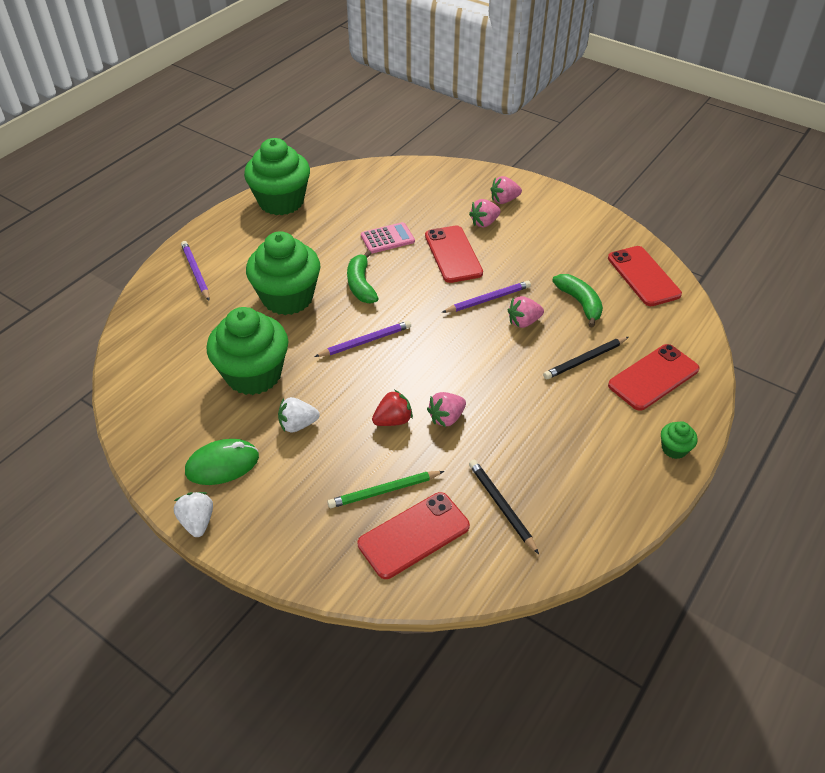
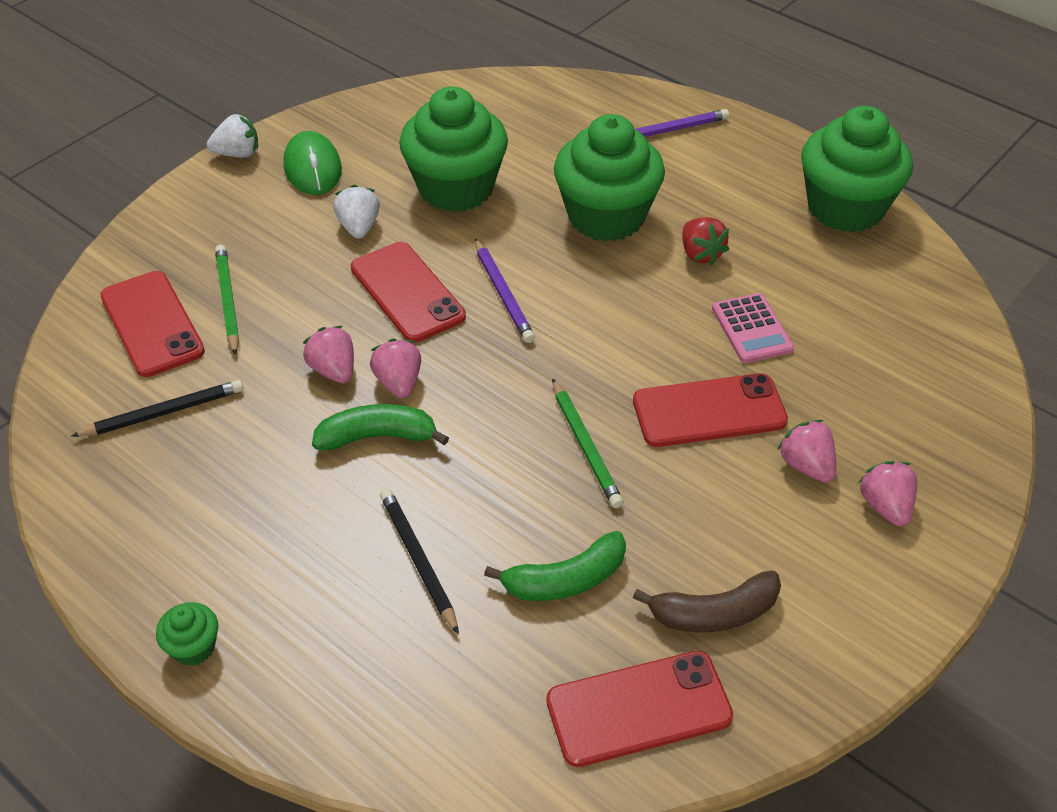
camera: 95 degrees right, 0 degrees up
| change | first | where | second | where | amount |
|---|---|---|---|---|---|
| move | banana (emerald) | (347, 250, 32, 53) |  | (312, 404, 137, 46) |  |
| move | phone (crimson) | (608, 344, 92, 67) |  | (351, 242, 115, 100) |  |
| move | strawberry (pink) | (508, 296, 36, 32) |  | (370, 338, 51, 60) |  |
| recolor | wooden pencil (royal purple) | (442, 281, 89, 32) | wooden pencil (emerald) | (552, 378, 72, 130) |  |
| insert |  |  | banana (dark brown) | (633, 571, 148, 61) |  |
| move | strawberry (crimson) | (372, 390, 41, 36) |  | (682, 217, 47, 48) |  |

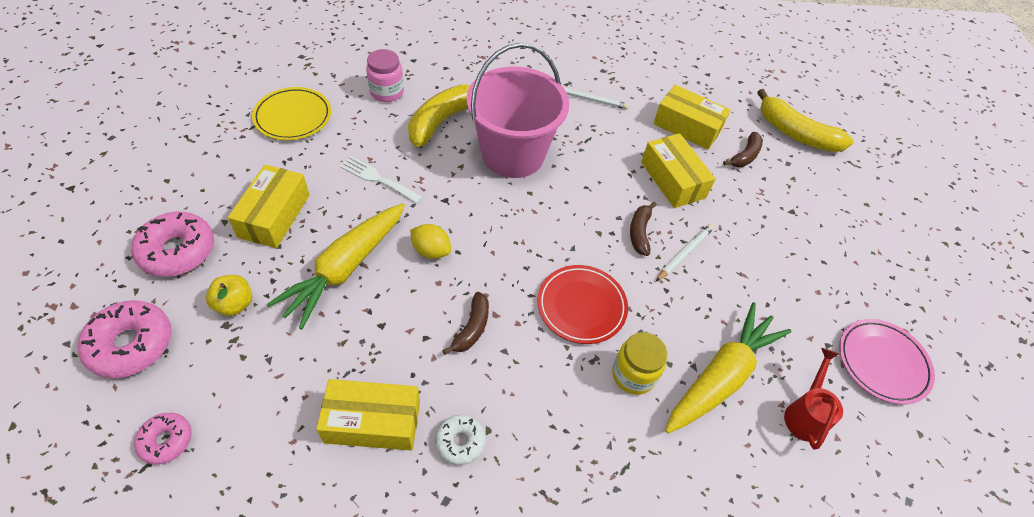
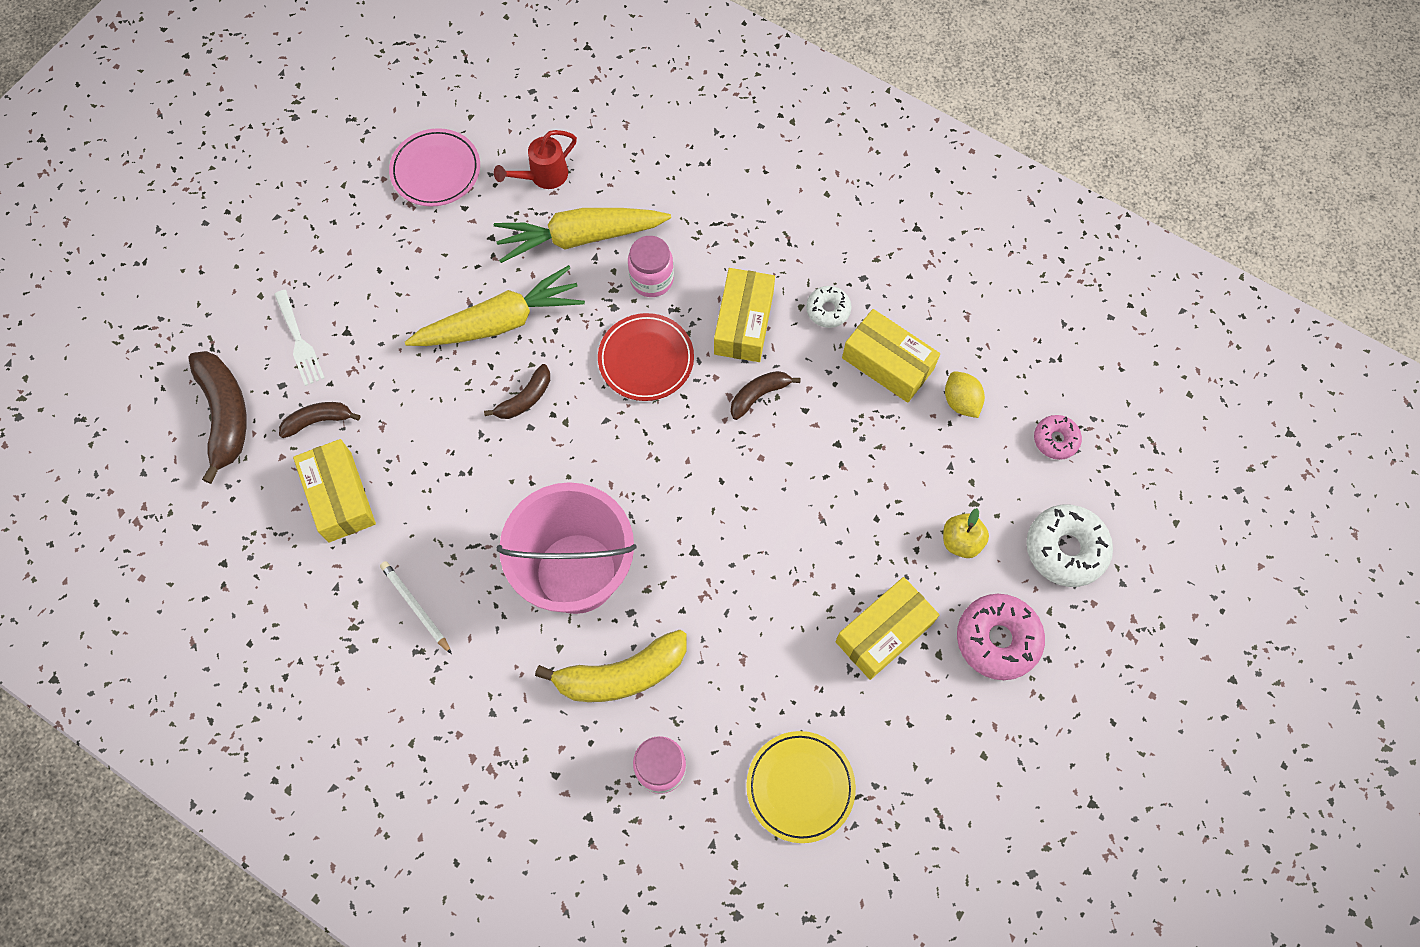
camera: 140 degrees left, 15 degrees up
| change | first | where | second | where | amount |
|---|---|---|---|---|---|
| recolor | banana (bright yellow) | (757, 89, 97, 63) | banana (dark brown) | (188, 351, 59, 133) |  |
| move | fork (snow-white) | (340, 156, 83, 48) |  | (274, 290, 51, 96) |  |
| move | carrot (bright yellow) | (267, 203, 138, 126) |  | (405, 265, 180, 81) |  |
| recolor | preserve jar (bright yellow) | (612, 332, 55, 63) | preserve jar (pink) | (628, 236, 46, 61) |  |
| move | package (bright yellow) | (641, 133, 75, 75) |  | (714, 268, 61, 94) |  |
| move | lemon (bright yellow) | (410, 224, 41, 35) |  | (945, 371, 40, 47) |  |
| recolor | doughnut (pink) | (78, 300, 94, 78) | doughnut (snow-white) | (1026, 505, 87, 82) |  |
| delete | wooden pencil (snow-white) | (656, 224, 58, 57) |  |  |  |

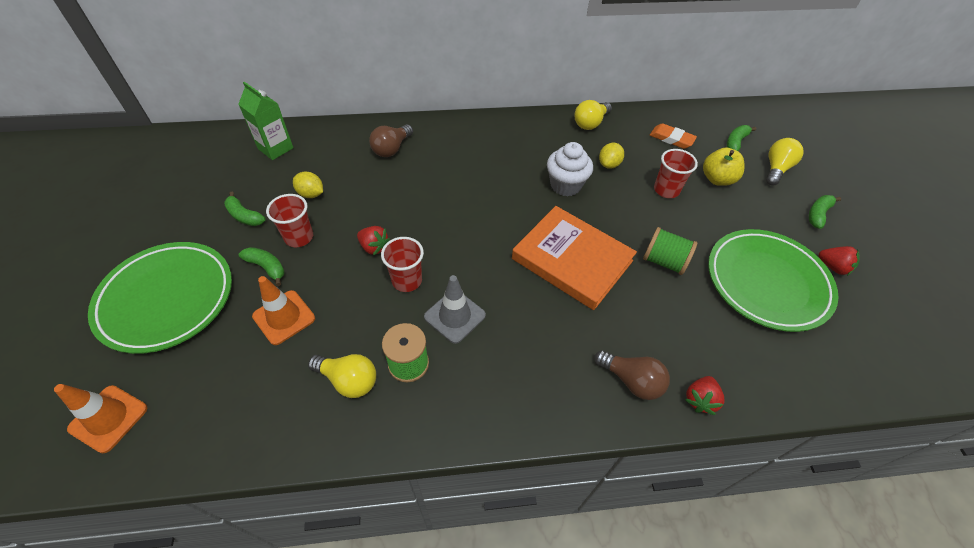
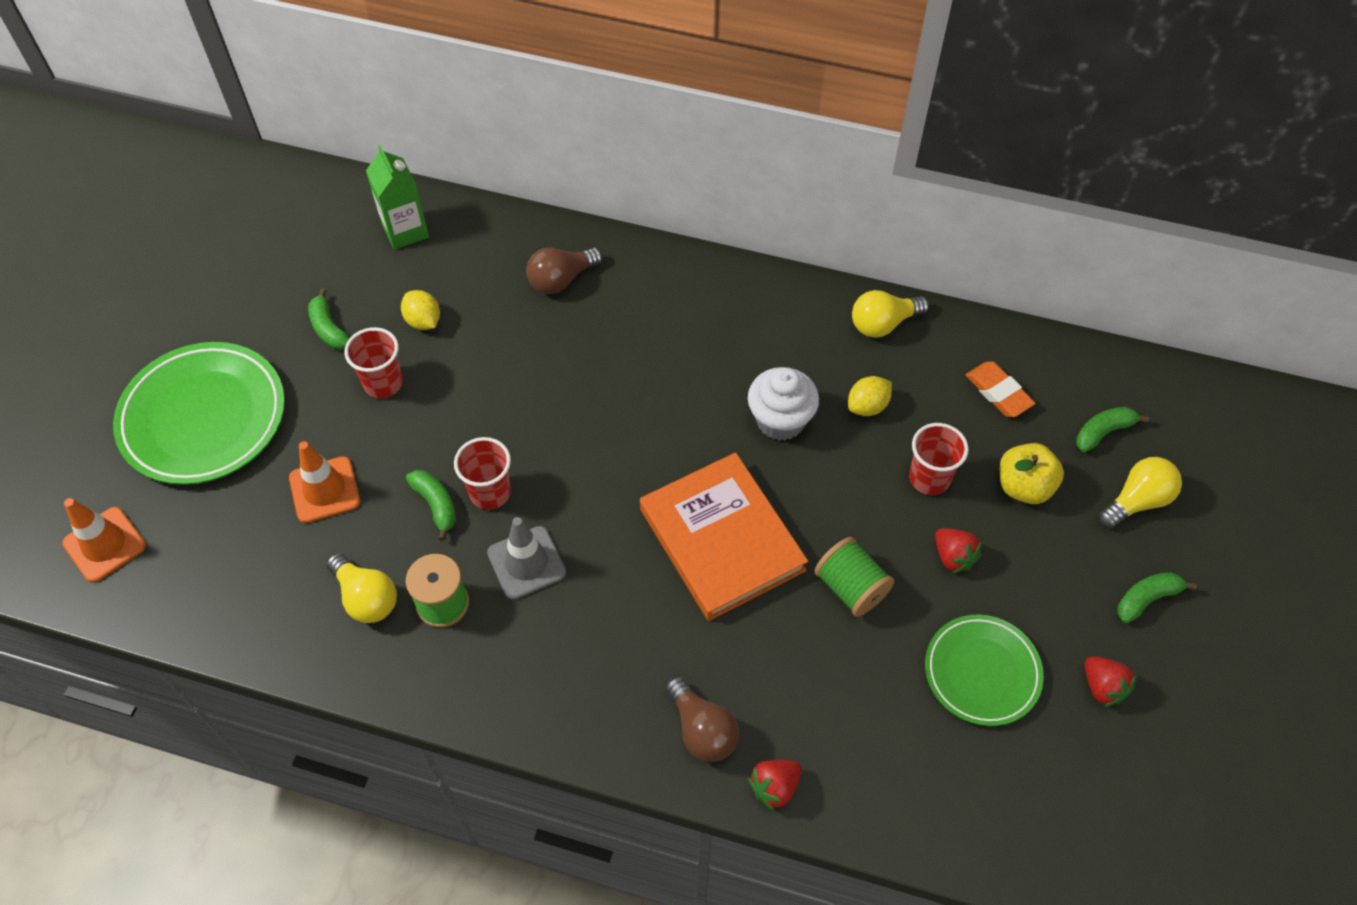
camera: 25 degrees right, 5 degrees up
| change | first | where | second | where | amount |
|---|---|---|---|---|---|
| move | banana (emerald) | (239, 247, 46, 39) |  | (406, 470, 50, 71) |  |
| resize | flat dish (emerald) | (708, 229, 131, 103) |  | (925, 614, 119, 112) | x0.63 |
| move | strawberry (crimson) | (357, 226, 33, 30) |  | (935, 528, 47, 46) |  |

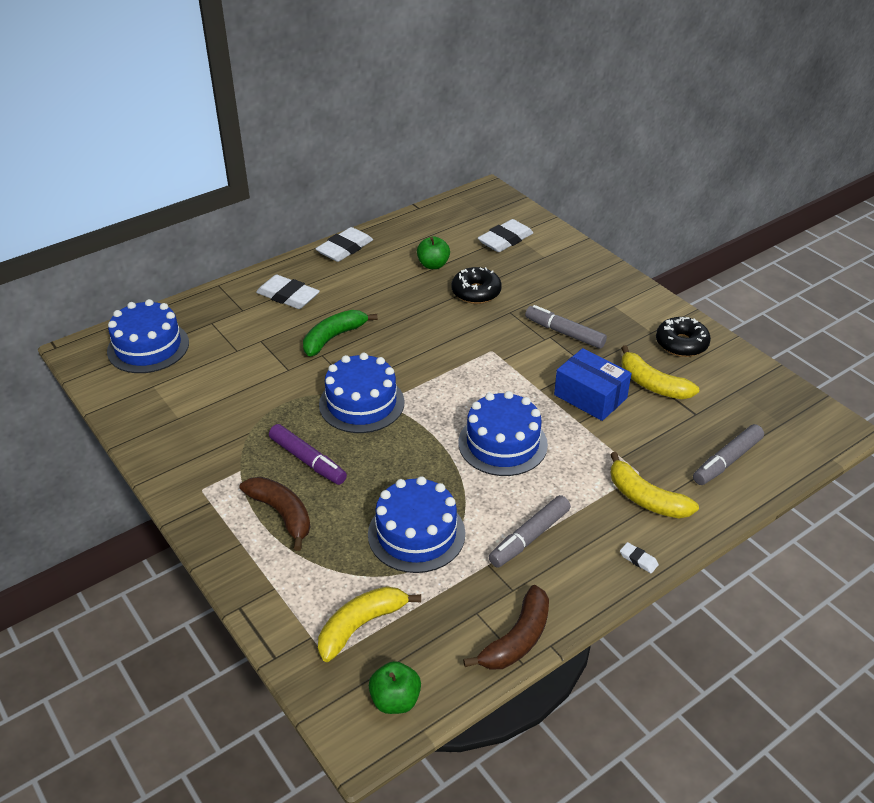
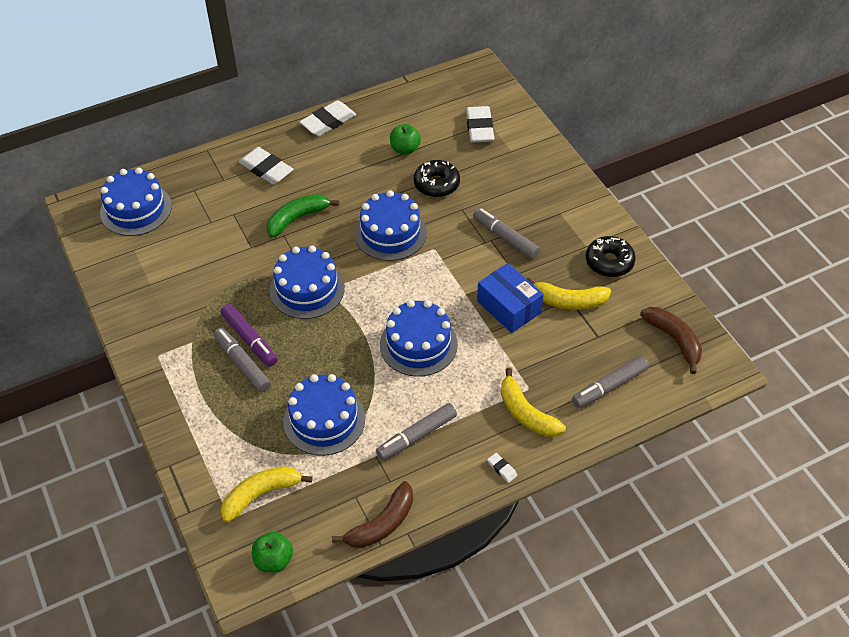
camera: 10 degrees right, 10 degrees up
| change | first | where | second | where | amount |
|---|---|---|---|---|---|
| insert |  |  | marker pen (grey) | (214, 328, 57, 65) |  |
| insert |  |  | layer cake (royal blue) | (355, 190, 72, 71) |  |
| rotate | eraser (snow-white) | (478, 219, 55, 33) |  | (466, 106, 28, 37) | 60 degrees counterclockwise |
| rotate | banana (bright yellow) | (621, 345, 78, 54) |  | (527, 277, 84, 33) | 45 degrees counterclockwise |
| move | banana (dark brown) | (240, 477, 70, 74) |  | (640, 307, 62, 67) |  |

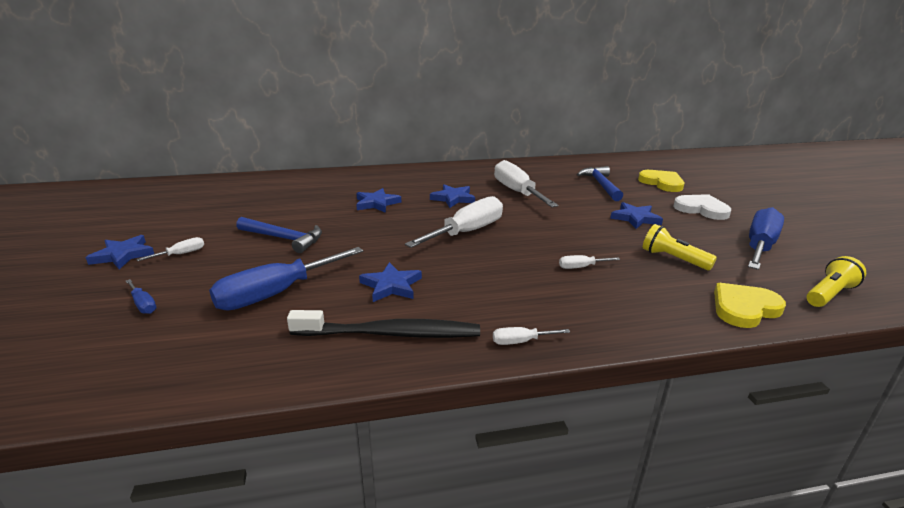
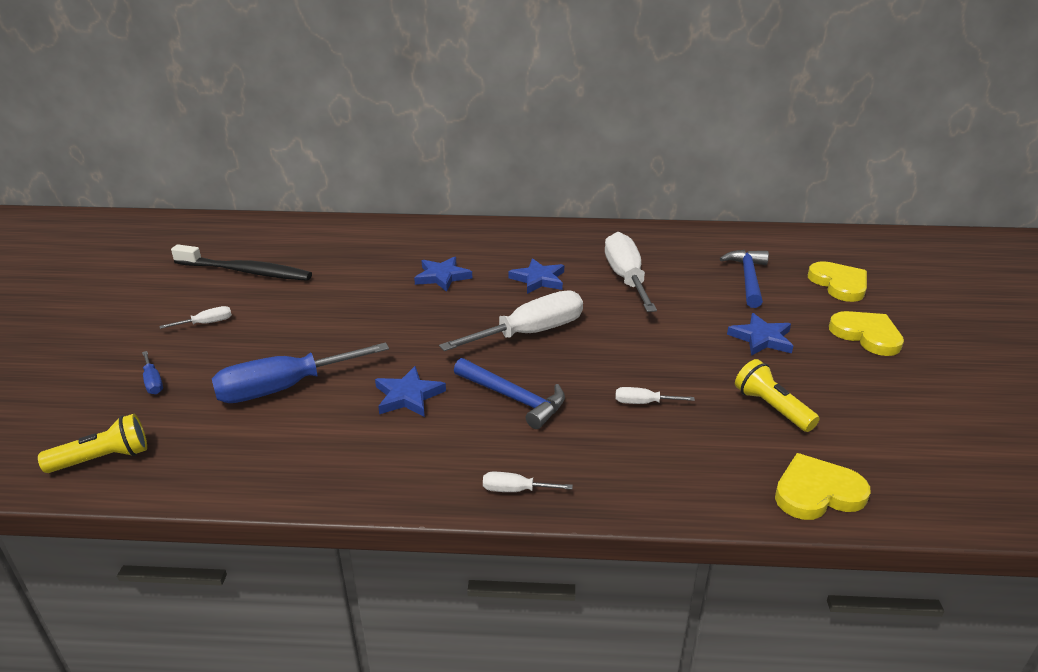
camera: 15 degrees right, 5 degrees up
| change | first | where | second | where | amount |
|---|---|---|---|---|---|
| move | torch (bright yellow) | (806, 256, 60, 51) |  | (38, 414, 109, 59) |  |
| move | toothbrush (black) | (287, 310, 193, 28) |  | (171, 244, 141, 37) |  |
| move | hammer (royal blue) | (236, 217, 86, 36) |  | (454, 358, 111, 71) |  |
| recolor | heart shape (snow-white) | (673, 194, 58, 26) | heart shape (bright yellow) | (829, 311, 75, 45) |  |
| delete | star (royal blue) | (86, 235, 68, 34) |  |  |  |
| delete | hand screwdriver (royal blue) | (748, 207, 36, 63) |  |  |  |

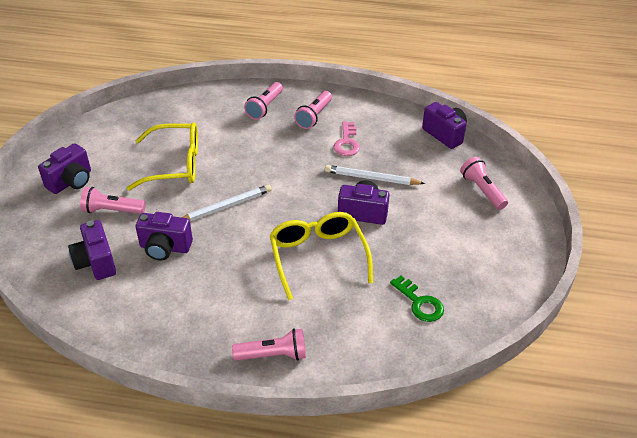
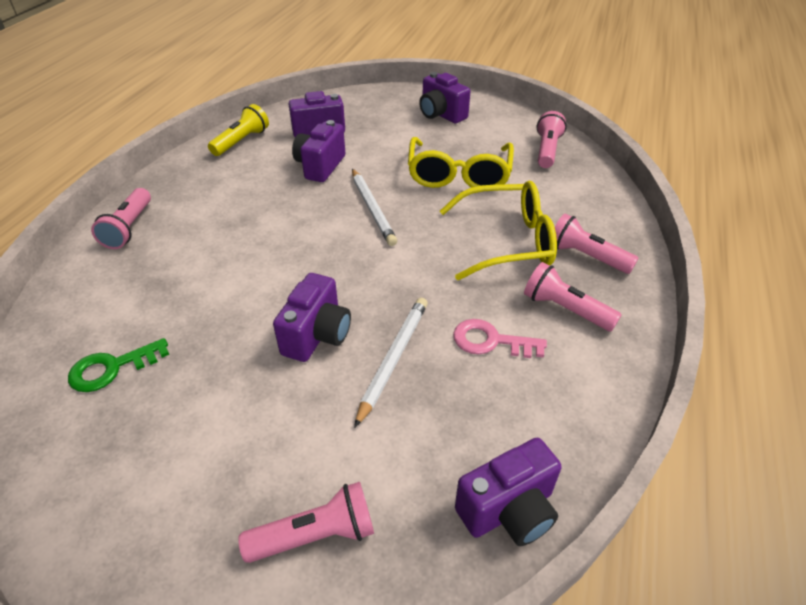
camera: 100 degrees right, 0 degrees up
| change | first | where | second | where | amount |
|---|---|---|---|---|---|
| insert |  |  | torch (bright yellow) | (208, 104, 61, 52) |  |
| move | spectacles (bright yellow) | (270, 212, 103, 88) |  | (440, 180, 117, 100) |  |
| move | torch (pink) | (80, 187, 66, 27) |  | (537, 111, 30, 57) |  |

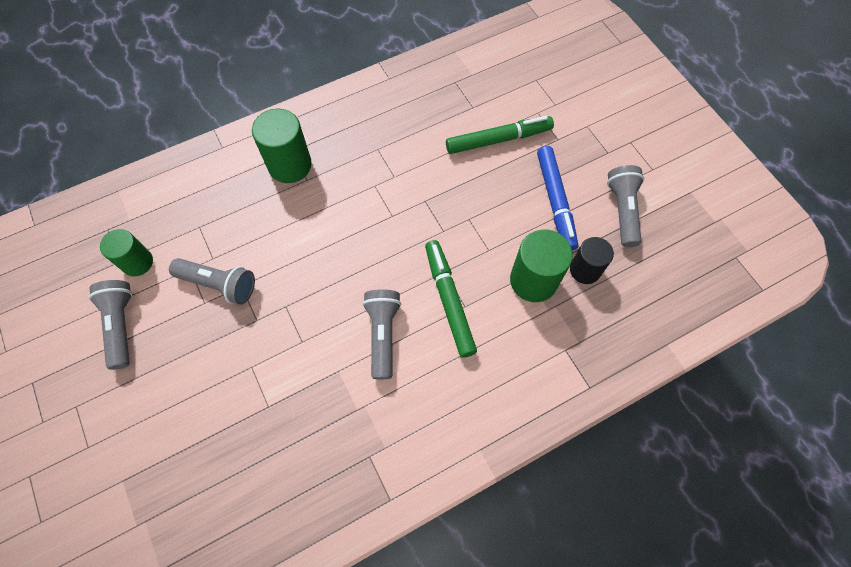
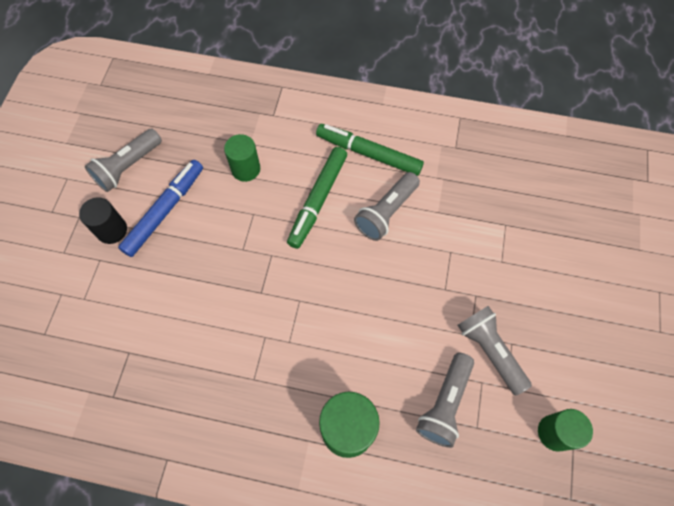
camera: 140 degrees left, 0 degrees up
| change | first | where | second | where | amount |
|---|---|---|---|---|---|
| move | cylinder (black) | (570, 237, 44, 47) |  | (79, 197, 48, 47) |  |
| resize | cylinder (emerald) | (510, 230, 63, 72) |  | (224, 134, 36, 48) | x0.66 |
| move | marker pen (emerald) | (446, 116, 108, 38) |  | (316, 124, 108, 52) |  |
| move | torch (grey) | (89, 280, 44, 90) |  | (416, 353, 58, 95) |  |

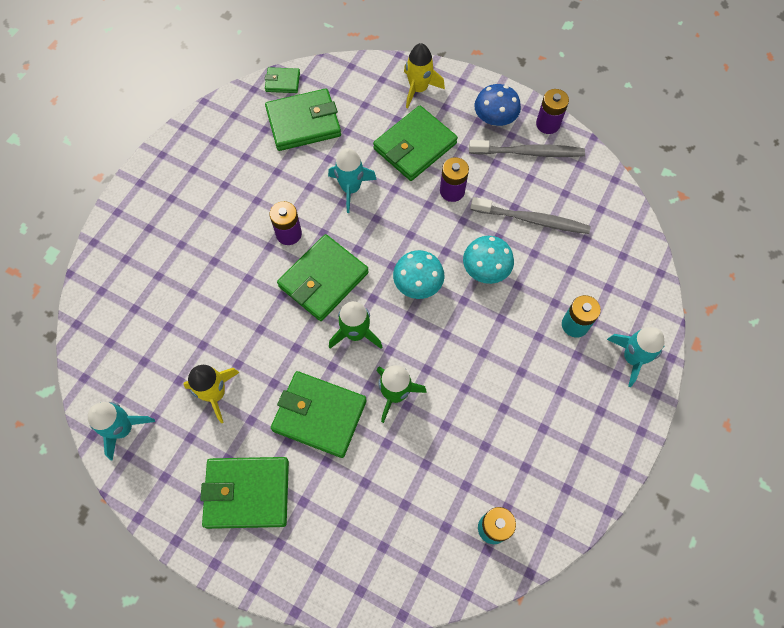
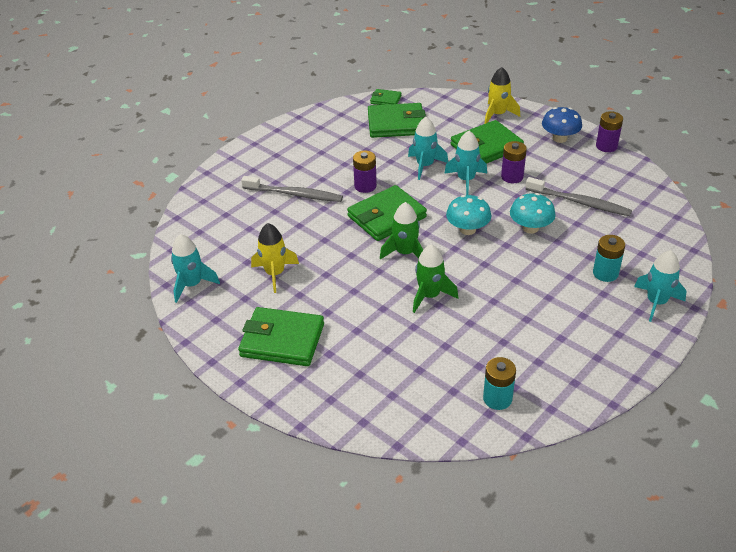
camera: 15 degrees right, 25 degrees down
| change | first | where | second | where | amount |
|---|---|---|---|---|---|
| move | toothbrush (grey) | (469, 140, 116, 17) |  | (241, 176, 102, 26) |  |
| insert |  |  | toy rocket (turquoise) | (444, 131, 43, 64) |  |
| delete | card wallet (emerald) | (271, 371, 96, 87) |  |  |  |

